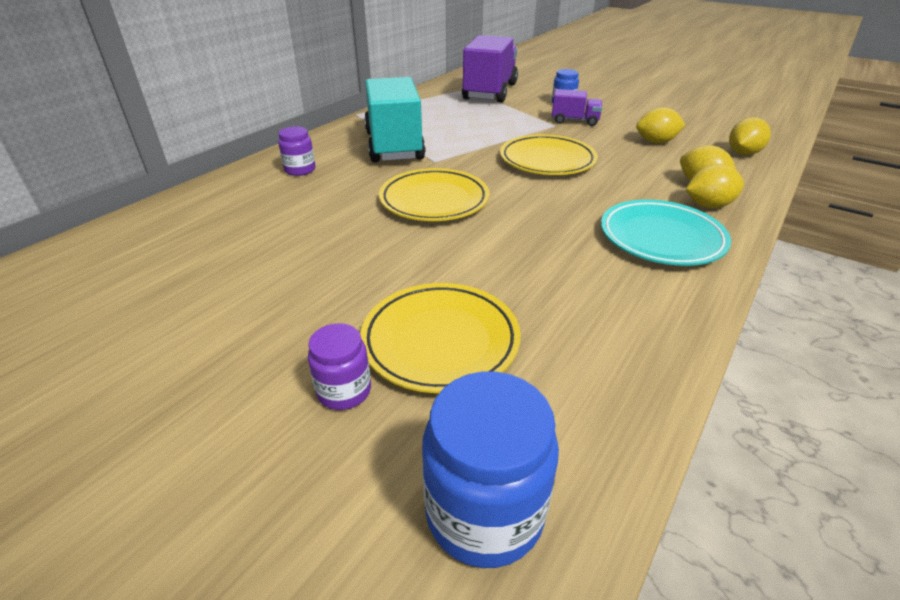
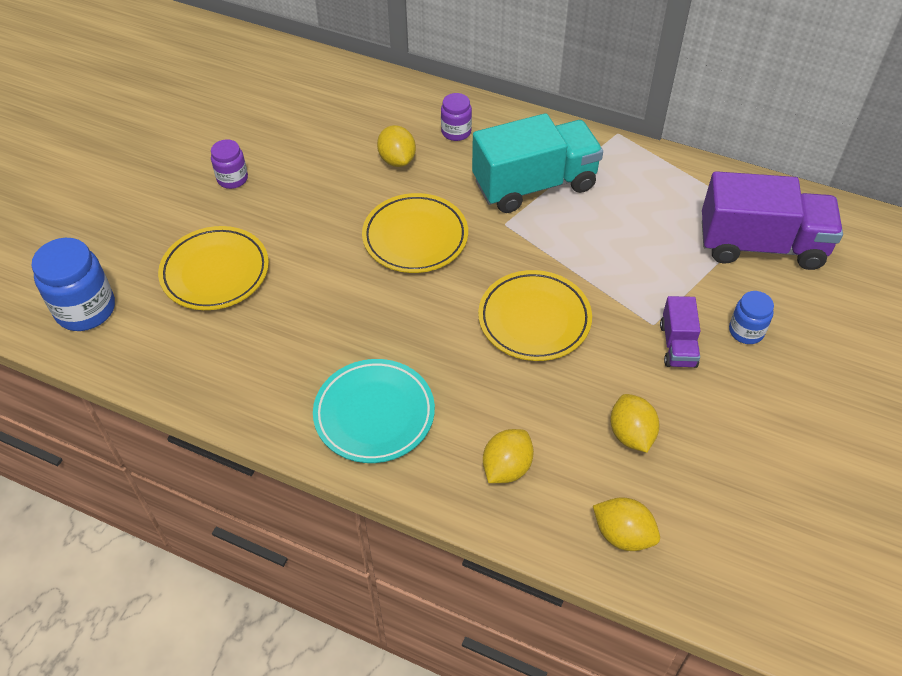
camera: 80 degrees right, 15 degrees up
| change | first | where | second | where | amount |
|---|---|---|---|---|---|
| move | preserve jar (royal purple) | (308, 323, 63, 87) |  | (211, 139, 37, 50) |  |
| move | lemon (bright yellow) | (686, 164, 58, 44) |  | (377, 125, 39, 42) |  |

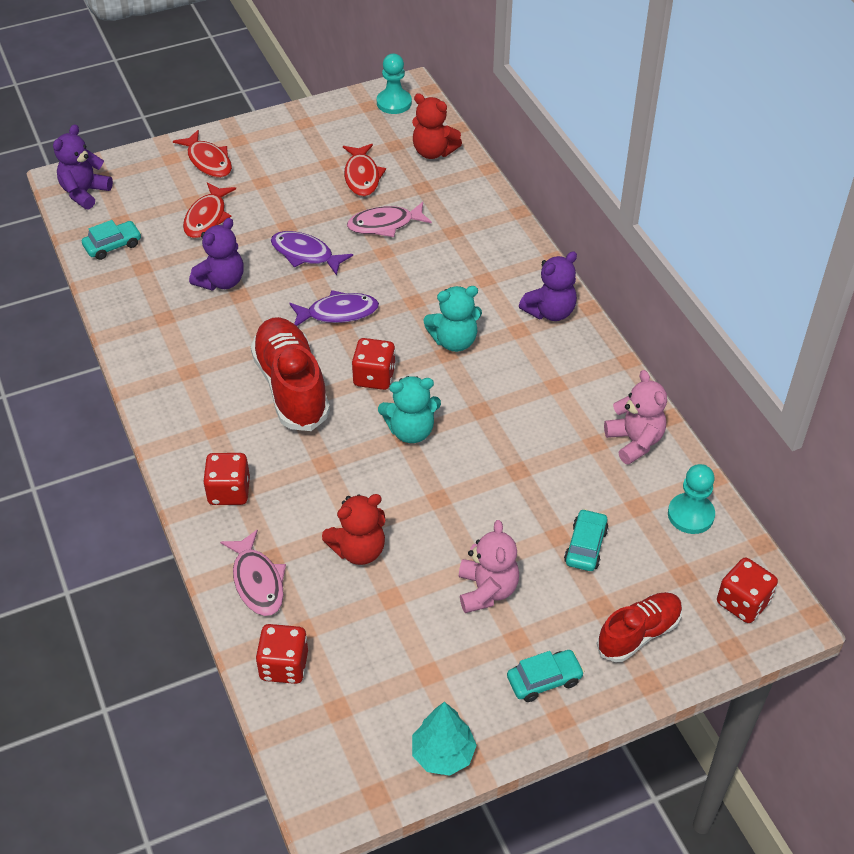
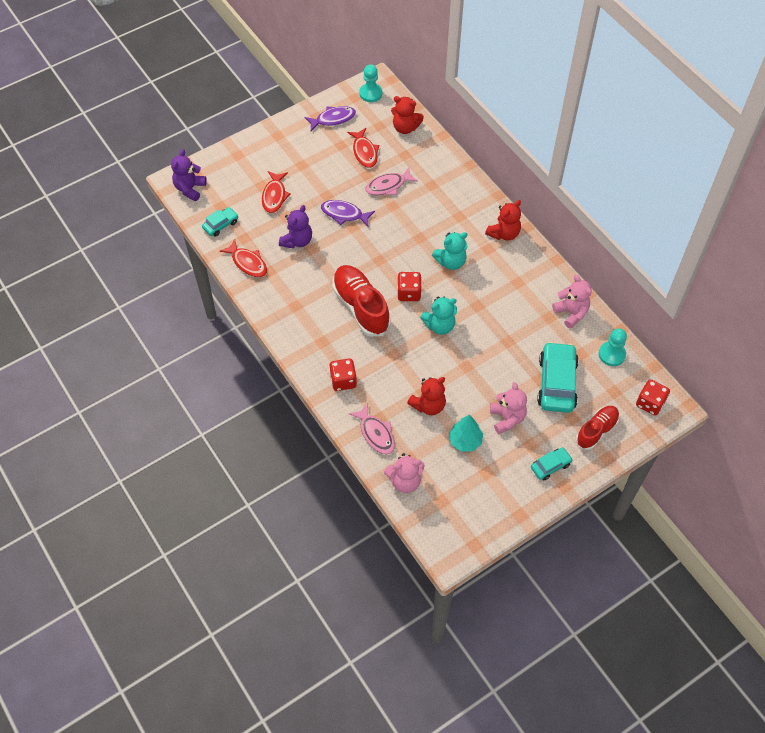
camera: 10 degrees left, 10 degrees up
| change | first | where | second | where | amount |
|---|---|---|---|---|---|
| move | fish figure (crimson) | (173, 130, 59, 48) |  | (220, 239, 47, 38) |  |
| move | fish figure (royal purple) | (289, 290, 90, 36) |  | (305, 106, 51, 25) |  |
| replace | die (crimson) | (256, 624, 52, 60) | stuffed bear (pink) | (384, 453, 41, 40) |  |
| move | fir tree (turquoise) | (412, 702, 65, 74) |  | (449, 415, 34, 36) |  |
| recolor | stuffed bear (royal purple) | (519, 251, 58, 70) | stuffed bear (crimson) | (485, 200, 36, 40) |  |
| resize | automobile (turquoise) | (564, 509, 45, 62) |  | (537, 342, 42, 71) | x1.90 |

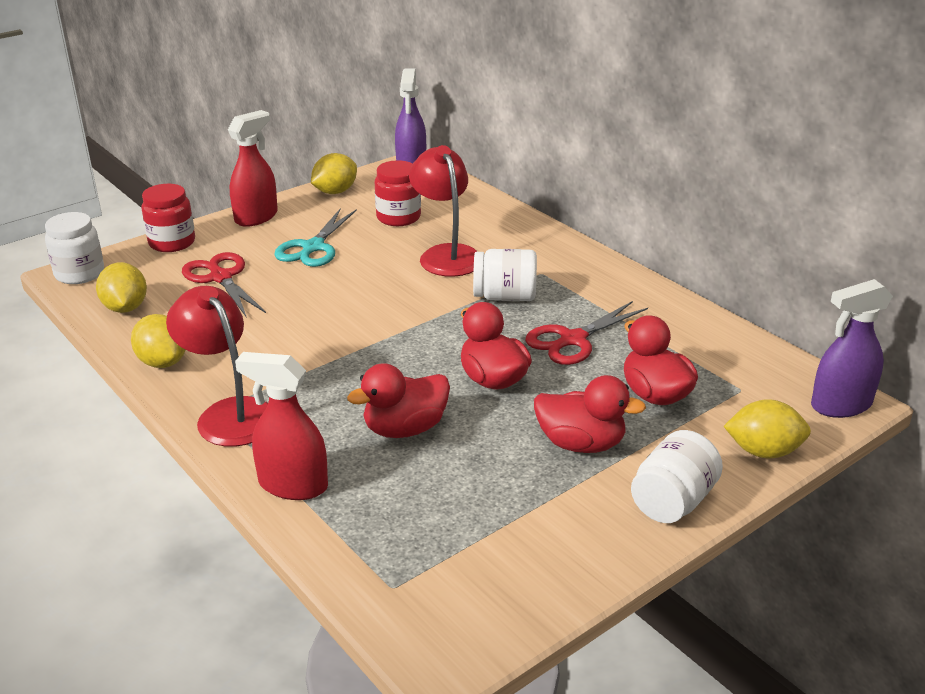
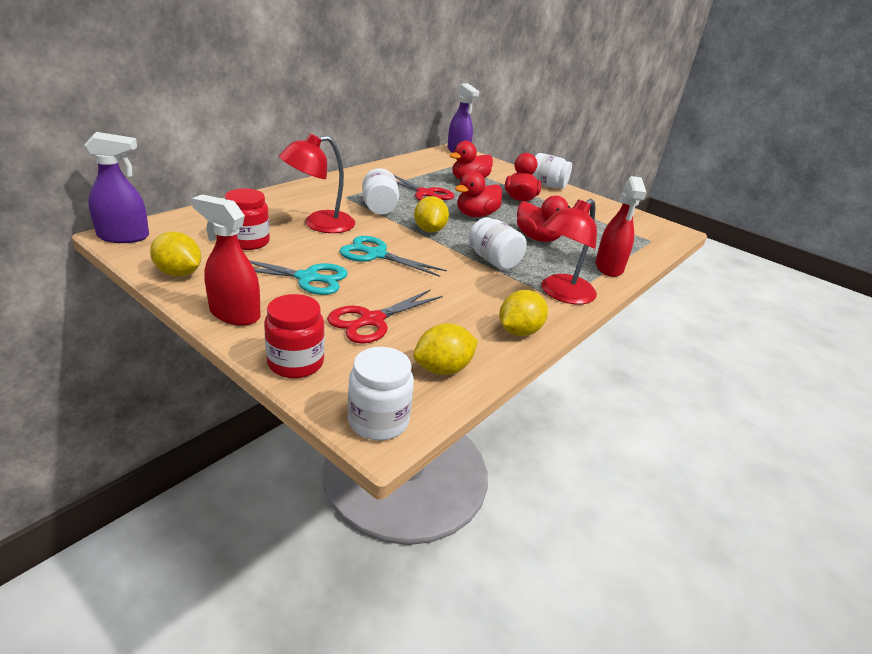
camera: 105 degrees left, 0 degrees up
| change | first | where | second | where | amount |
|---|---|---|---|---|---|
| insert |  |  | scissors (turquoise) | (339, 236, 108, 41) |  |
| move | lemon (bright yellow) | (723, 399, 88, 59) |  | (414, 196, 35, 37) |  |
| insert |  |  | preserve jar (snow-white) | (469, 217, 58, 53) |  |

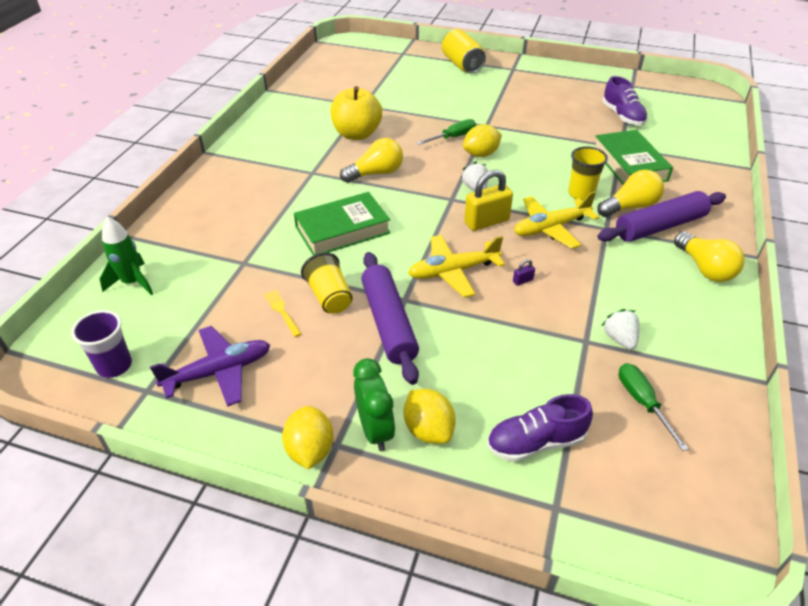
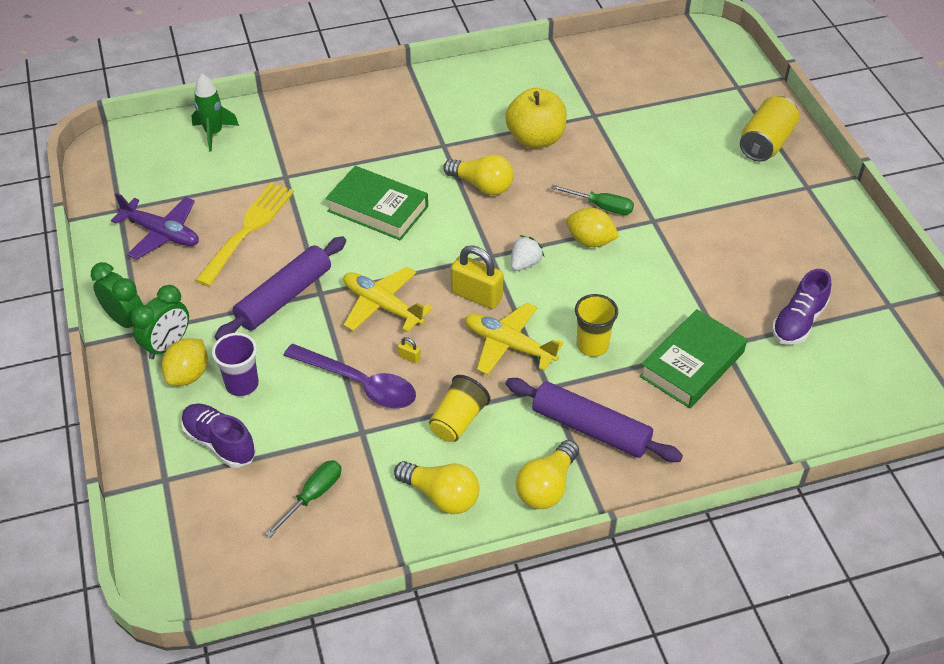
camera: 55 degrees right, 5 degrees up
| change | first | where | second | where | amount |
|---|---|---|---|---|---|
| replace | lemon (bright yellow) | (282, 406, 52, 63) | bedside clock (emerald) | (91, 262, 52, 66) |  |
| resize | fork (bright yellow) | (264, 290, 37, 47) |  | (195, 183, 99, 103) | x2.27 |
| move | cup (royal purple) | (71, 310, 61, 68) |  | (212, 333, 47, 63) |  |
| insert |  |  | spoon (royal purple) | (283, 344, 133, 65) |  |
| move | light bulb (bright yellow) | (597, 170, 67, 47) |  | (394, 461, 86, 53) |  |
| recolor | small lock (royal purple) | (513, 259, 22, 27) | small lock (bright yellow) | (398, 337, 23, 26) |  |
| move | cup (bright yellow) | (301, 252, 52, 62) |  | (429, 375, 62, 67) |  |
| delete | strawberry (snow-white) | (602, 309, 38, 41) |  |  |  |

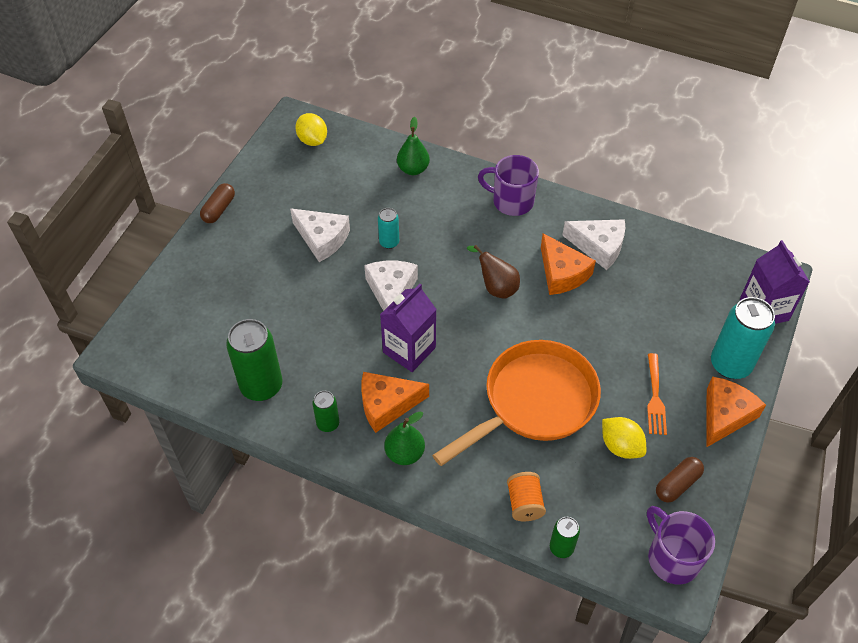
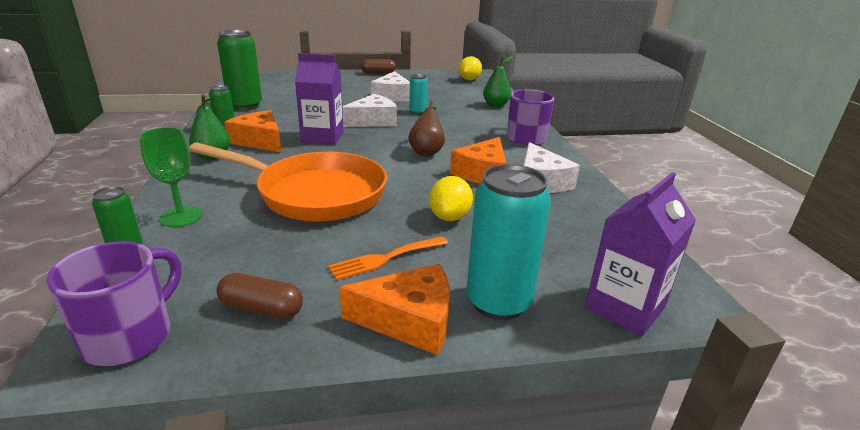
camera: 55 degrees right, 25 degrees down
| change | first | where | second | where | amount |
|---|---|---|---|---|---|
| replace | bobbin (bright orange) | (507, 472, 39, 49) | chalice (emerald) | (139, 127, 64, 100) |  |
| move | lemon (bright yellow) | (602, 417, 44, 42) |  | (429, 176, 44, 45) |  |

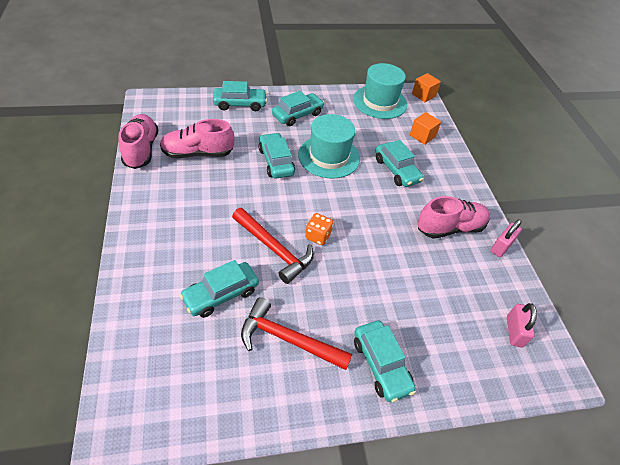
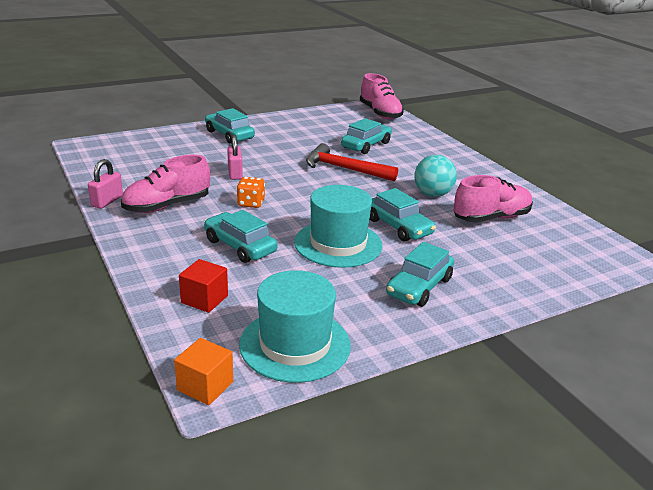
camera: 165 degrees right, 20 degrees down
| change | first | where | second | where | amount |
|---|---|---|---|---|---|
| recolor | solid cube (bright orange) | (410, 112, 31, 33) | solid cube (crimson) | (179, 259, 49, 54) |  |
| move | small lock (pink) | (507, 303, 30, 45) |  | (227, 135, 16, 45) |  |
| move | die (bright orange) | (305, 213, 29, 32) |  | (237, 177, 28, 31) |  |
| move | sneaker (pink) | (119, 114, 39, 55) |  | (360, 73, 44, 47) |  |
| insert |  |  | ball (turquoise) | (414, 155, 43, 42) |  |
| delete | automobile (turquoise) | (213, 81, 54, 30) |  |  |  |
| delete | hammer (crimson) | (241, 297, 112, 73) |  |  |  |

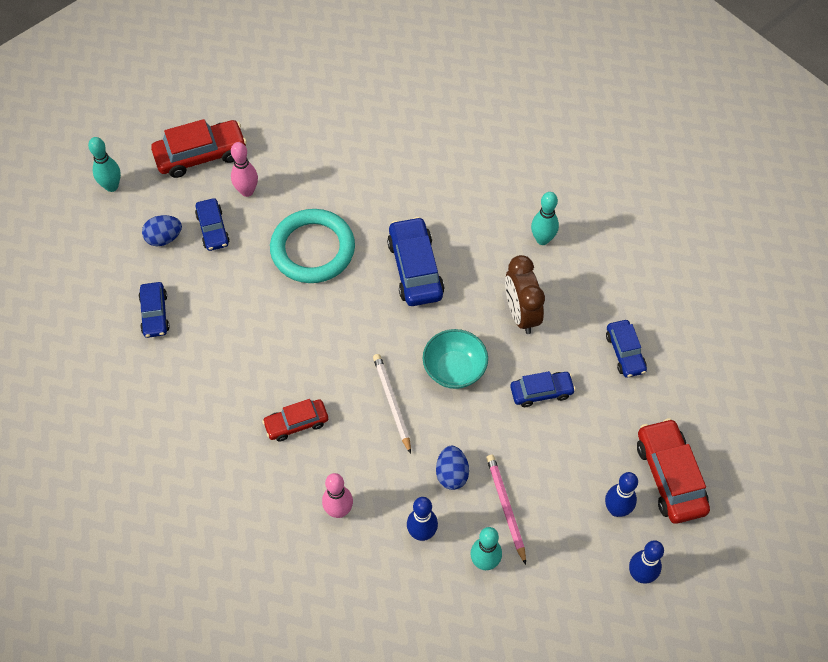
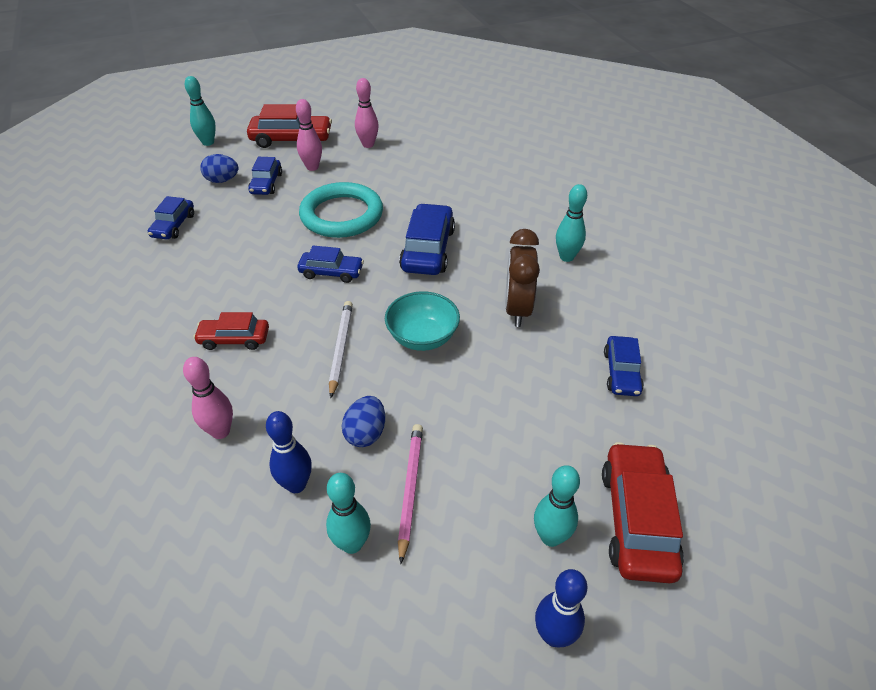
camera: 20 degrees right, 15 degrees down
| change | first | where | second | where | amount |
|---|---|---|---|---|---|
| move | automobile (royal blue) | (510, 371, 66, 36) |  | (297, 246, 67, 37) |  |
| insert |  |  | skittle (pink) | (355, 78, 24, 70) |  |
| recolor | skittle (royal blue) | (605, 472, 33, 45) | skittle (turquoise) | (534, 465, 46, 82) |  |

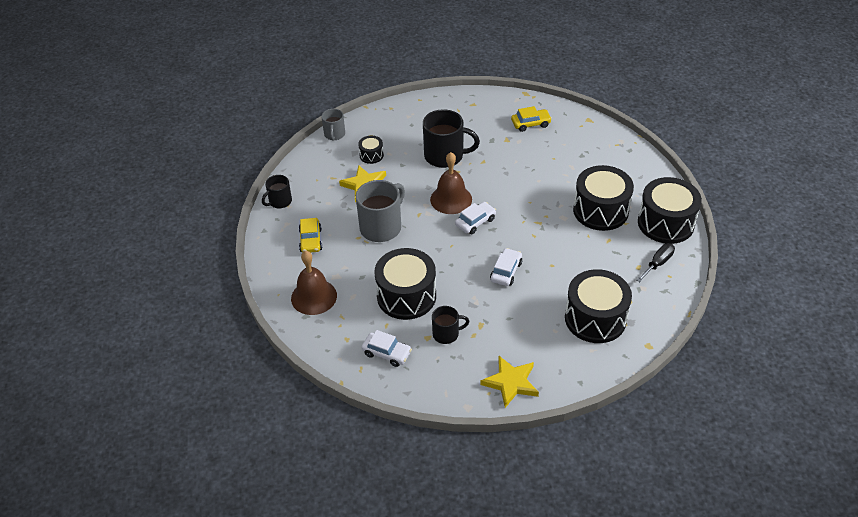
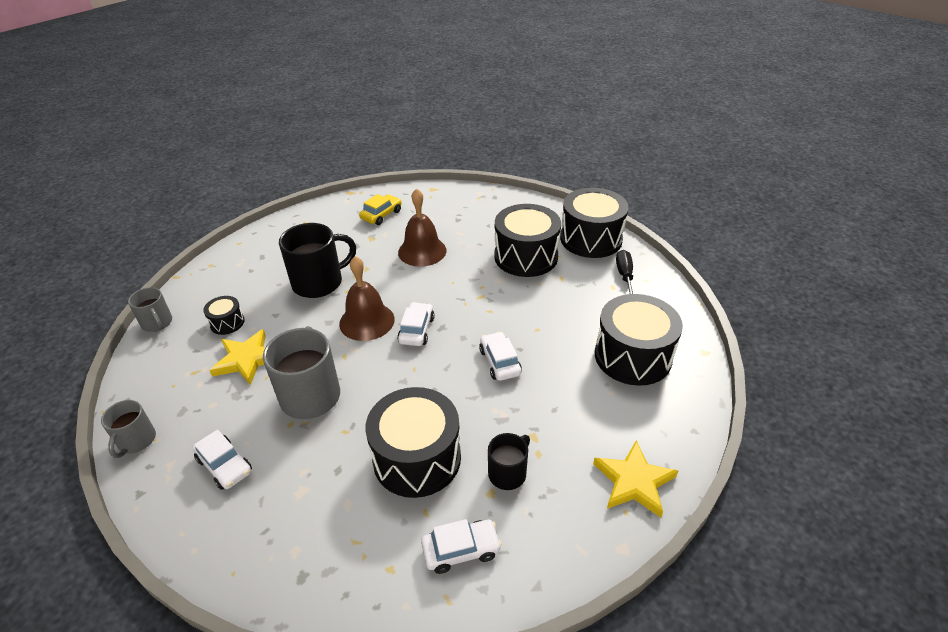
camera: 40 degrees left, 5 degrees down
| change | first | where | second | where | amount |
|---|---|---|---|---|---|
| recolor | mug (black) | (262, 175, 30, 33) | mug (grey) | (101, 400, 55, 58) |  |
| recolor | automobile (bright yellow) | (299, 218, 23, 35) | automobile (snow-white) | (192, 430, 60, 60) |  |
| move | school bell (dark brown) | (291, 251, 46, 64) |  | (398, 188, 49, 79) |  |

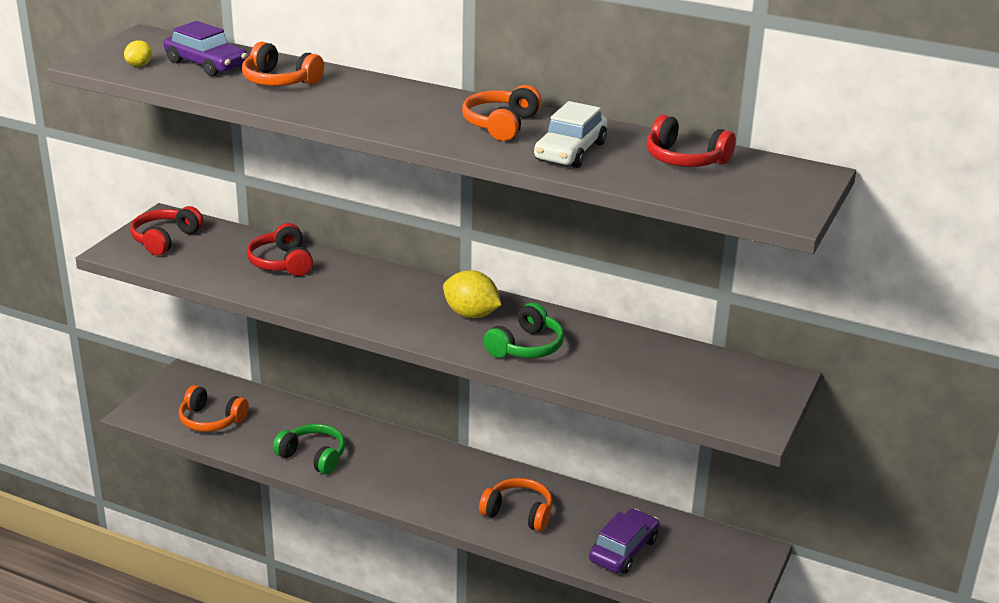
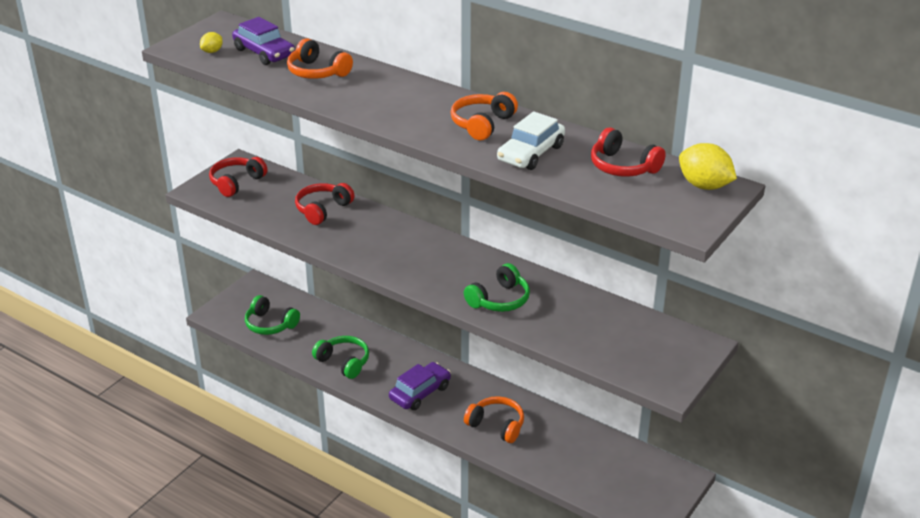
camera: 10 degrees right, 5 degrees up
| change | first | where | second | where | amount |
|---|---|---|---|---|---|
| recolor | headphones (bright orange) | (179, 385, 70, 47) | headphones (emerald) | (245, 295, 55, 40) |  |
| rotate | headphones (crimson) | (247, 223, 66, 53) |  | (295, 183, 60, 42) | 45 degrees clockwise |
| move | automobile (royal purple) | (589, 509, 70, 65) |  | (389, 362, 62, 48) |  |
| move | lemon (bright yellow) | (443, 270, 59, 48) |  | (679, 143, 58, 47) |  |

